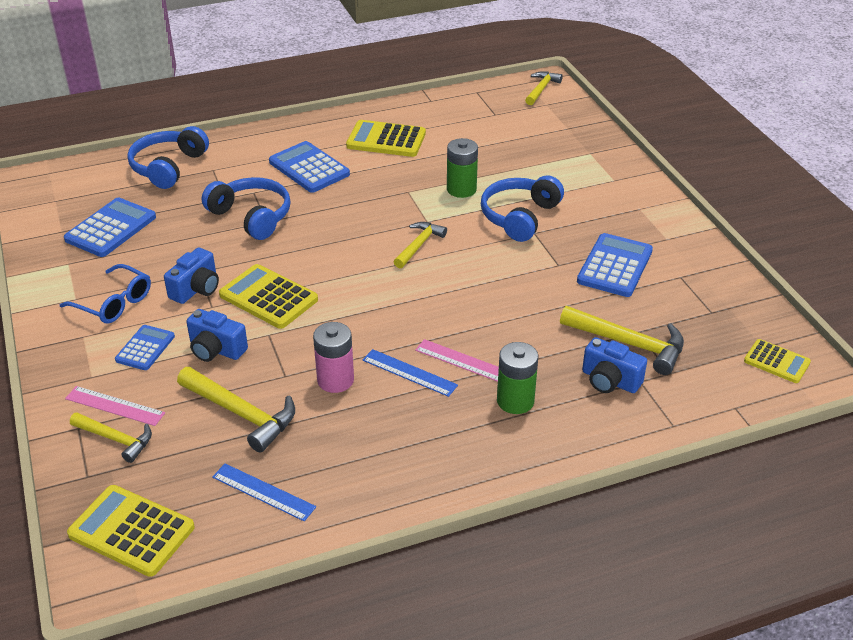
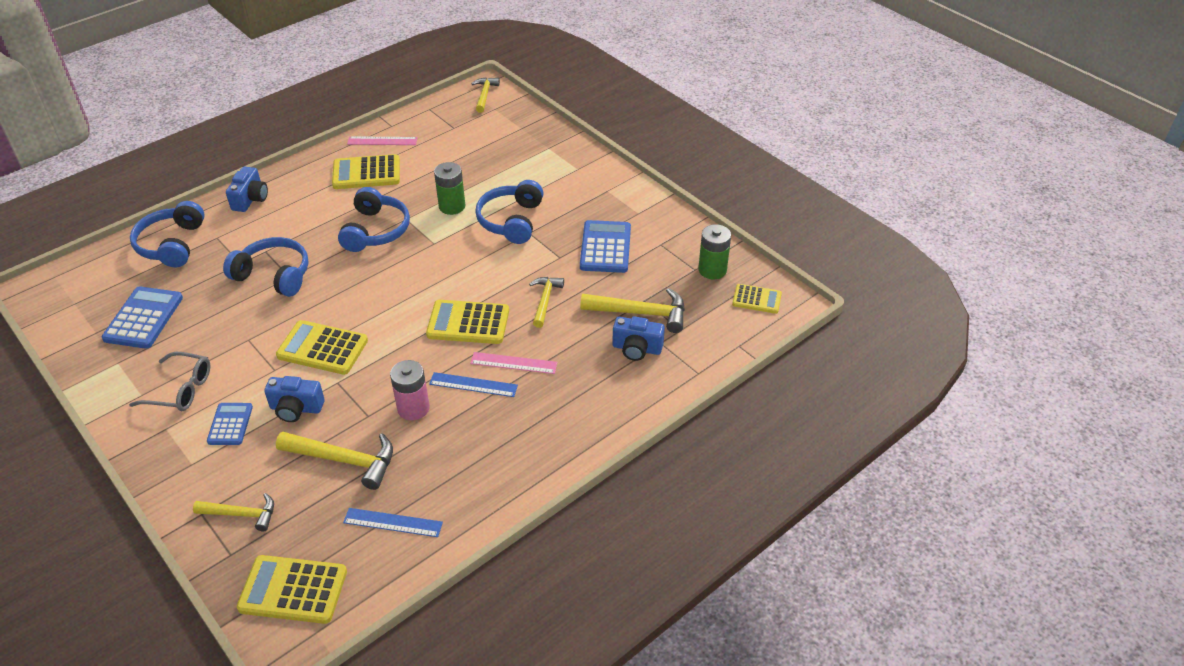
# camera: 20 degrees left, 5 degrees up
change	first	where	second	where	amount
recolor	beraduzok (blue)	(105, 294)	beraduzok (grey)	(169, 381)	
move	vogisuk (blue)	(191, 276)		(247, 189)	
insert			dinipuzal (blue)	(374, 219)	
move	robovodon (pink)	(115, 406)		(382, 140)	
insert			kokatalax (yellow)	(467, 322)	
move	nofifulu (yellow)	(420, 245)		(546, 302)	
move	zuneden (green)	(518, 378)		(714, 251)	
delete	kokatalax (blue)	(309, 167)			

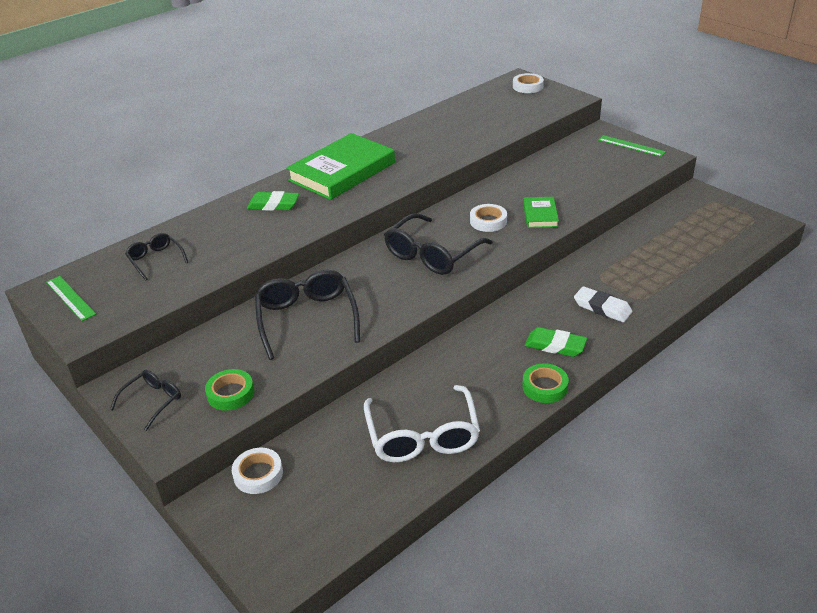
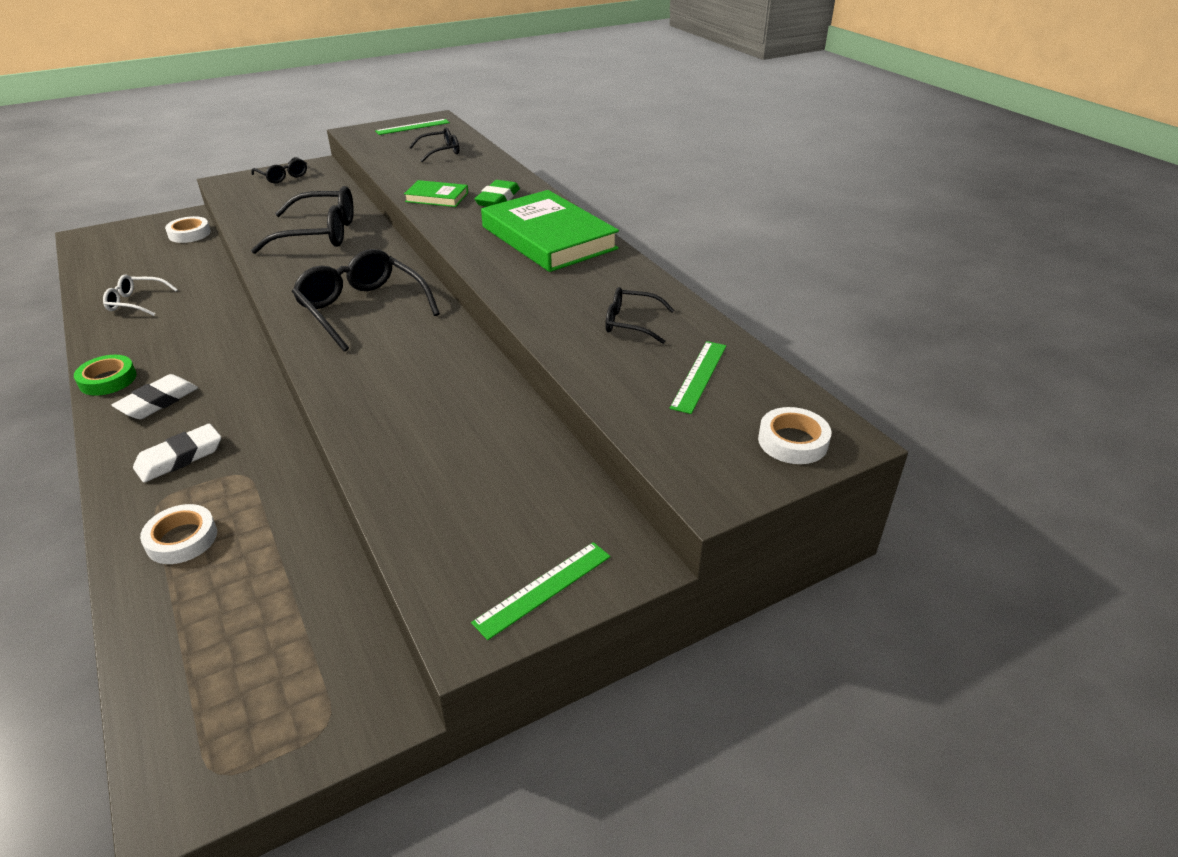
# camera: 100 degrees right, 0 degrees up
change	first	where	second	where	amount
resize	beraduzok (white)	(422, 423)		(140, 295)	x0.54
recolor	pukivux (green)	(556, 342)	pukivux (white)	(155, 396)	
move	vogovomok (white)	(488, 218)		(178, 534)	
move	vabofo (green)	(541, 212)		(436, 193)	
insert			beraduzok (black)	(639, 315)	
insert			robovodon (green)	(698, 377)	
delete	vogovomok (green)	(229, 390)			

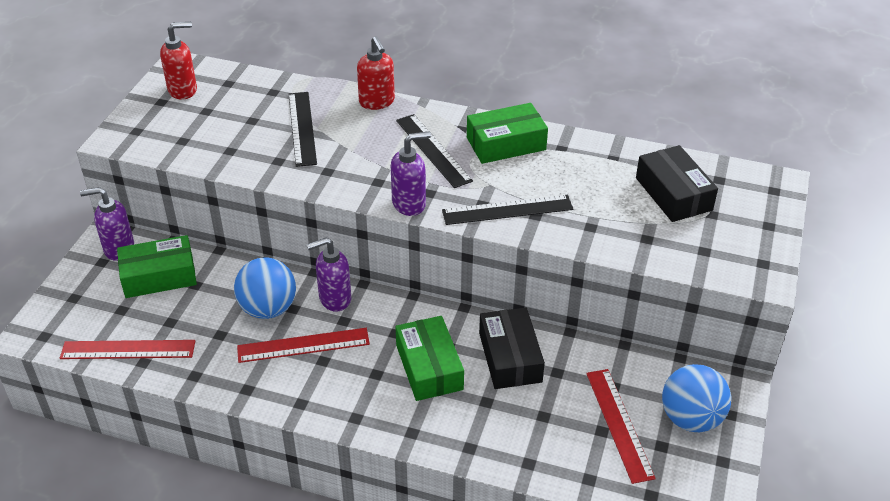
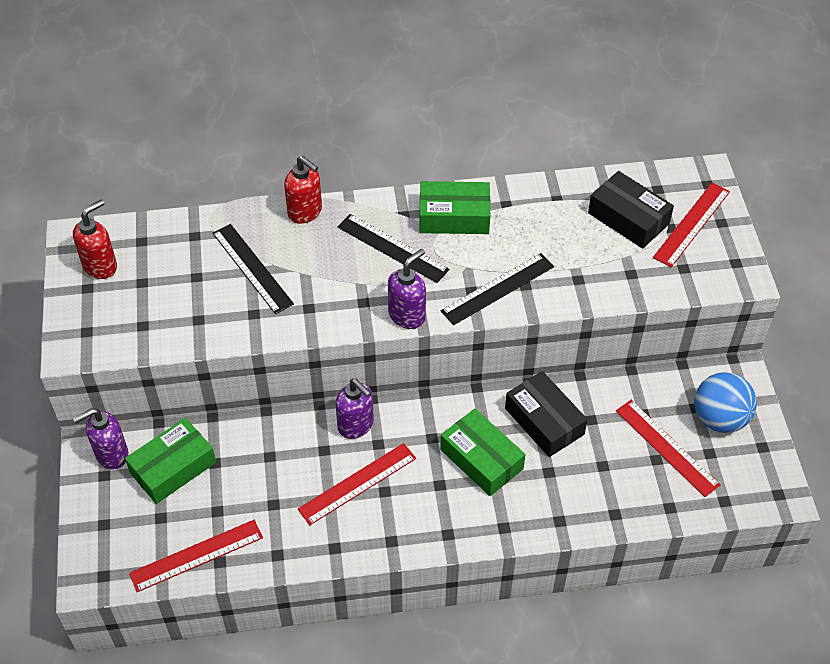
# camera: 25 degrees left, 10 degrees up
change	first	where	second	where	amount
rotate	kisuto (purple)	(329, 275)		(354, 409)	90 degrees counterclockwise
rotate	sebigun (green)	(507, 133)		(455, 207)	45 degrees clockwise
insert			robovodon (red)	(691, 225)	
delete	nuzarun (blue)	(265, 288)			

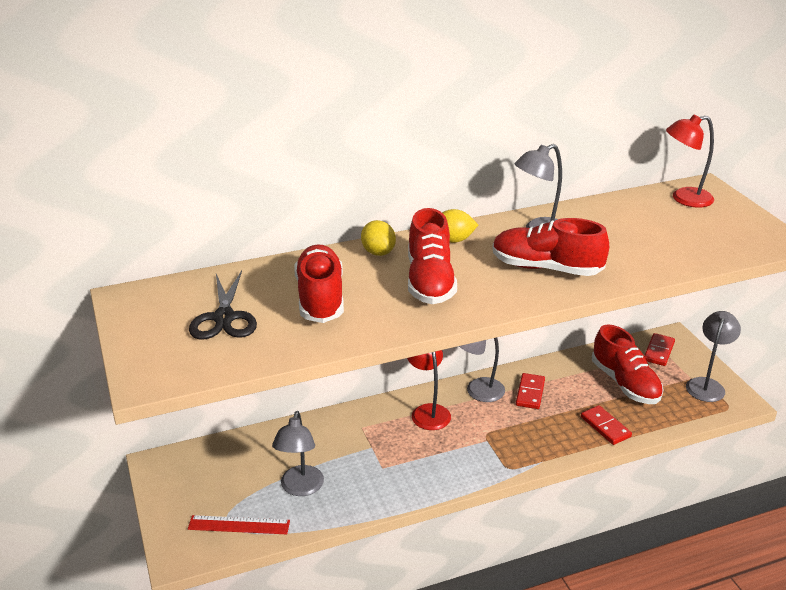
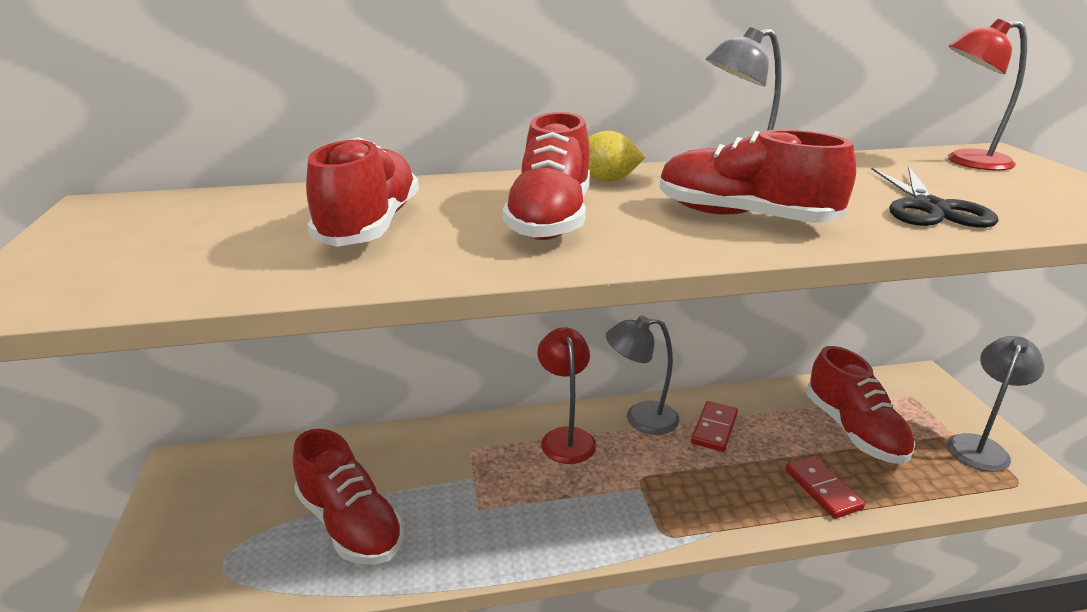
# camera: 10 degrees right, 5 degrees down
change	first	where	second	where	amount
replace	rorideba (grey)	(298, 453)	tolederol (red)	(348, 497)	
move	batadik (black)	(223, 305)		(935, 197)	
delete	robovodon (red)	(239, 524)			
delete	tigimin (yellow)	(378, 238)			
delete	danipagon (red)	(659, 349)			

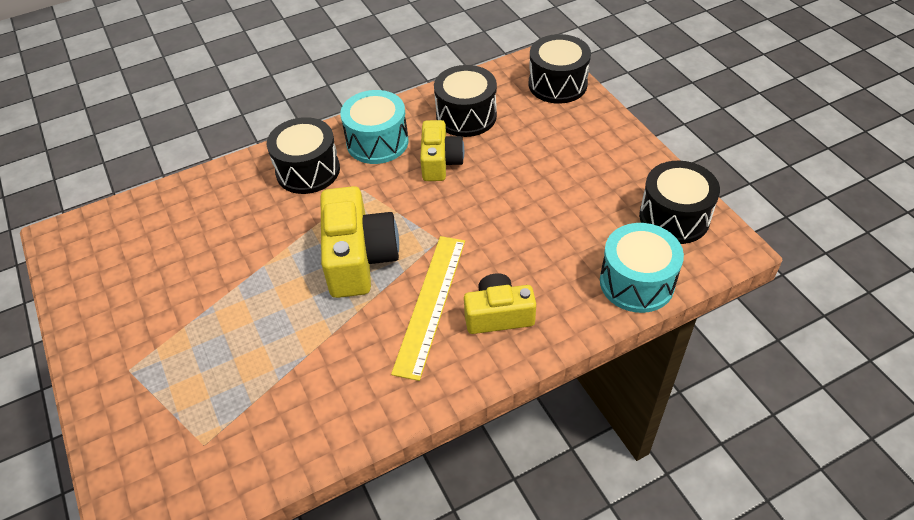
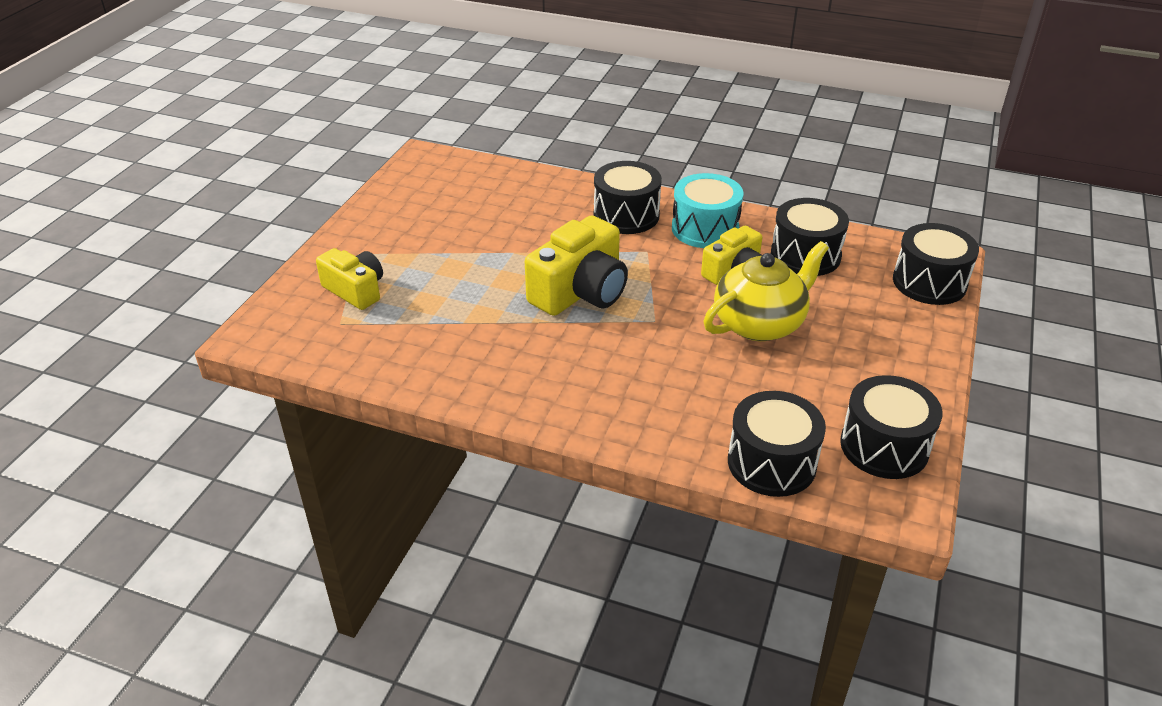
# camera: 45 degrees right, 10 degrees down
change	first	where	second	where	amount
move	vogisuk (yellow)	(500, 303)		(349, 279)	
insert			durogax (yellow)	(766, 291)	
recolor	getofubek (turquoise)	(642, 268)	getofubek (black)	(777, 444)	
delete	robovodon (yellow)	(428, 308)			

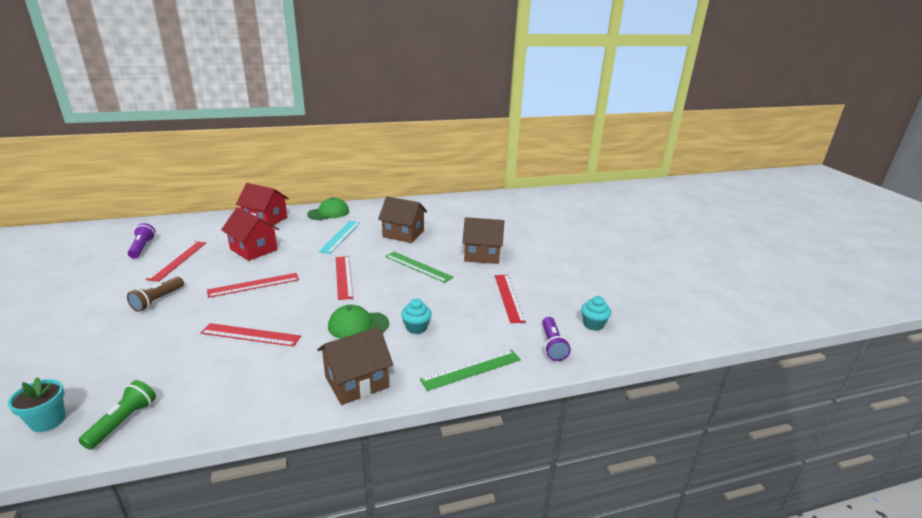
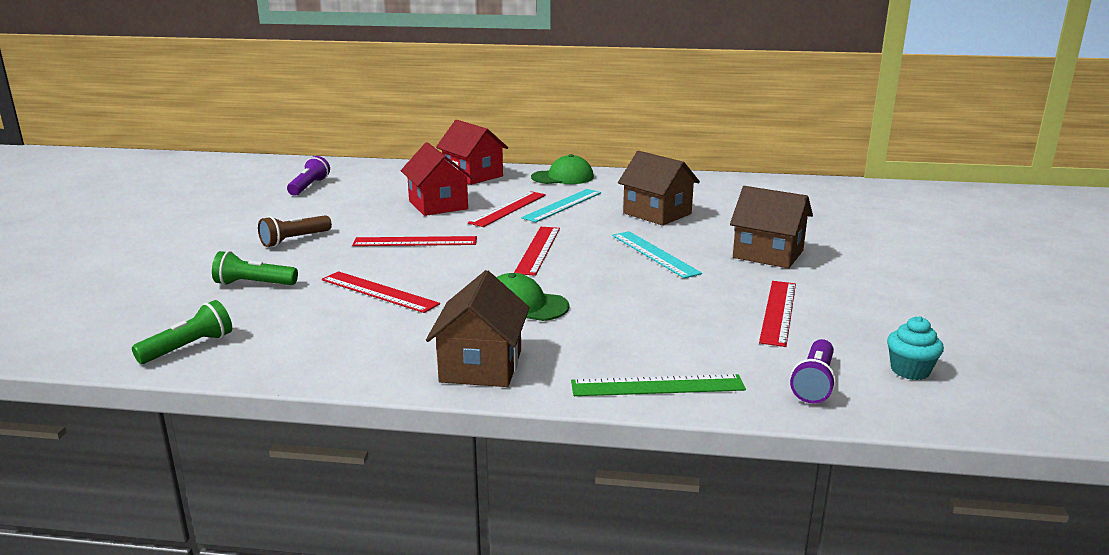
# camera: 25 degrees right, 5 degrees down
change	first	where	second	where	amount
insert			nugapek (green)	(255, 268)	
rotate	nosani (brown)	(355, 366)		(478, 328)	75 degrees counterclockwise
move	robovodon (red)	(175, 261)		(507, 209)	
recolor	robovodon (green)	(419, 267)	robovodon (turquoise)	(657, 255)	
delete	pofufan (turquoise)	(37, 404)			
delete	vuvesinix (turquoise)	(416, 316)			

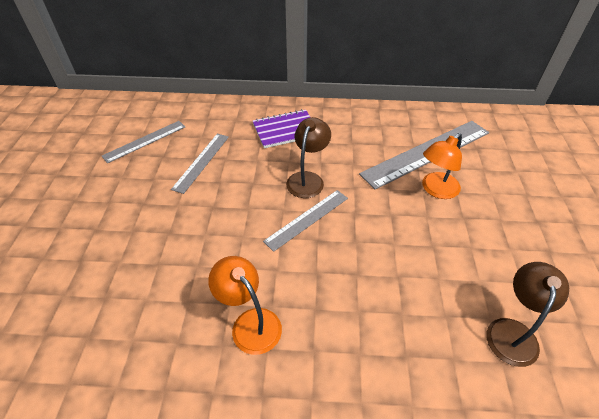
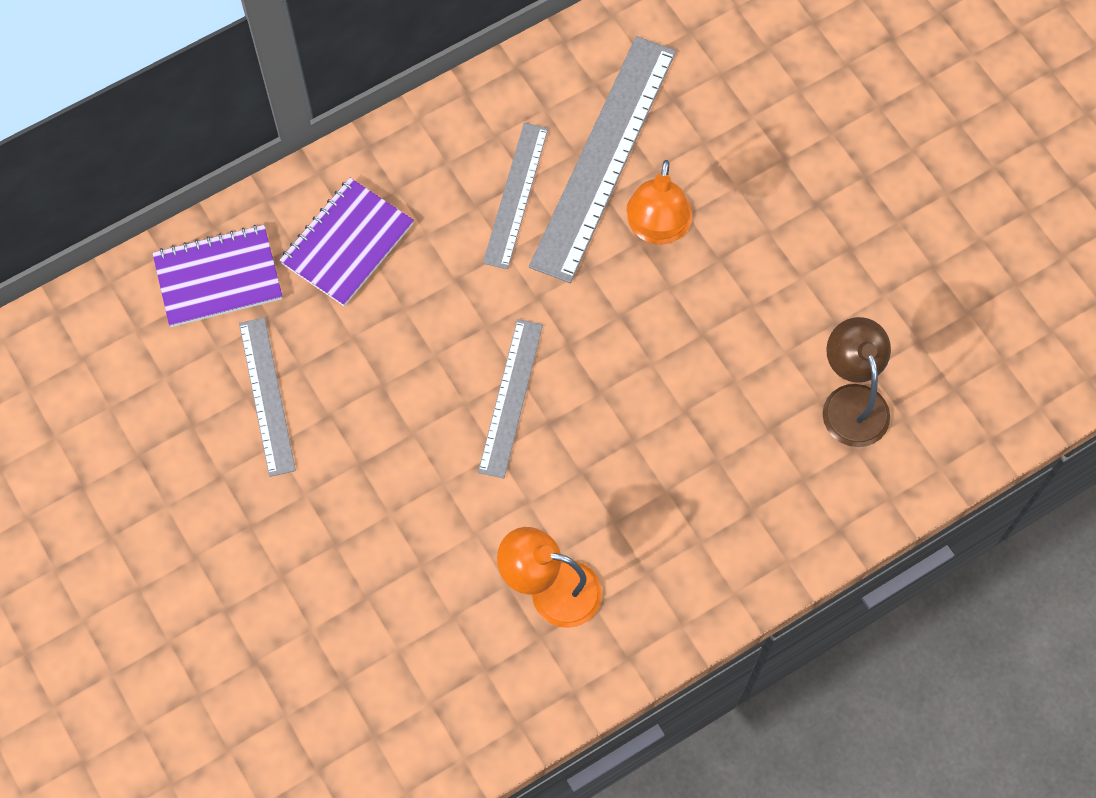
# camera: 35 degrees left, 20 degrees up
change	first	where	second	where	amount
insert			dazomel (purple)	(217, 276)	
move	robovodon (grey)	(143, 142)		(515, 196)	
delete	rorideba (brown)	(308, 157)			

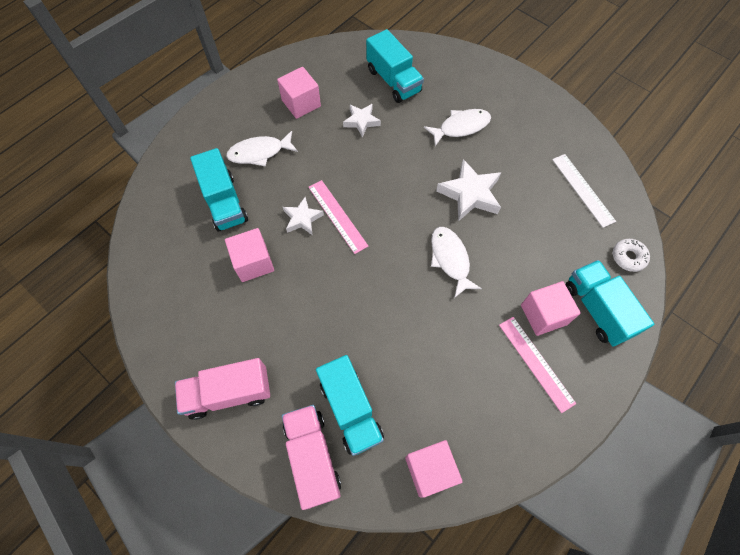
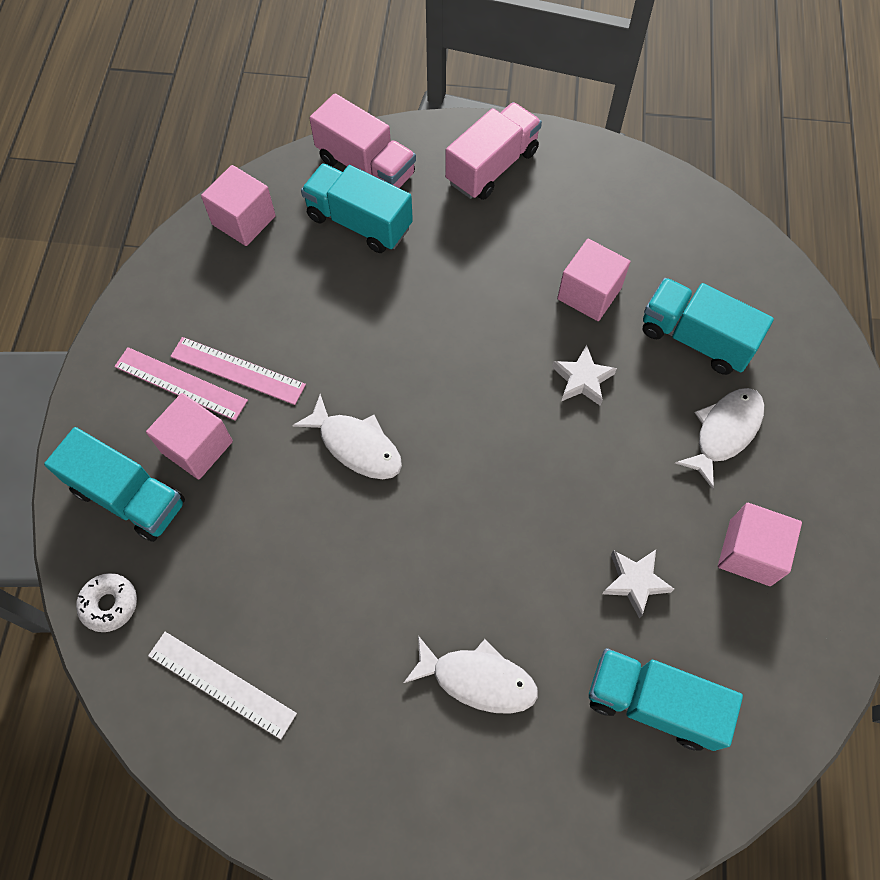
# camera: 145 degrees right, 0 degrees up
change	first	where	second	where	amount
move	robovodon (pink)	(338, 217)		(238, 371)	
rotate	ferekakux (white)	(457, 127)		(471, 674)	105 degrees counterclockwise
delete	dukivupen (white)	(468, 190)			

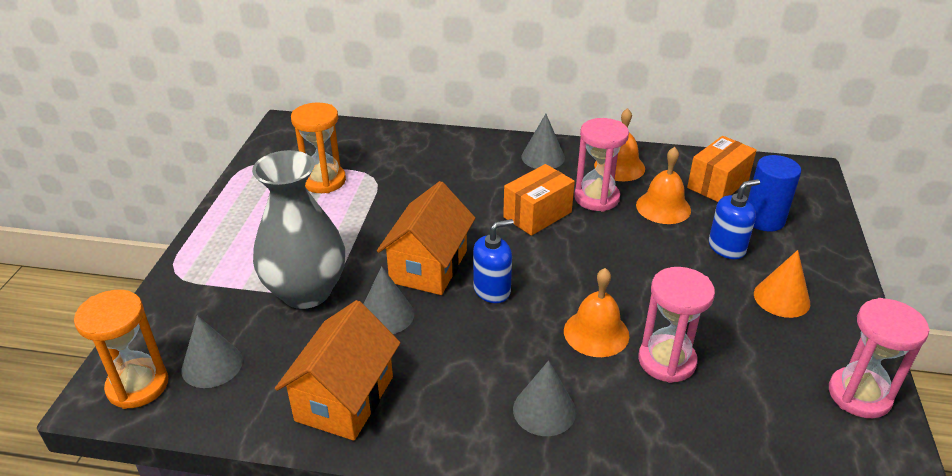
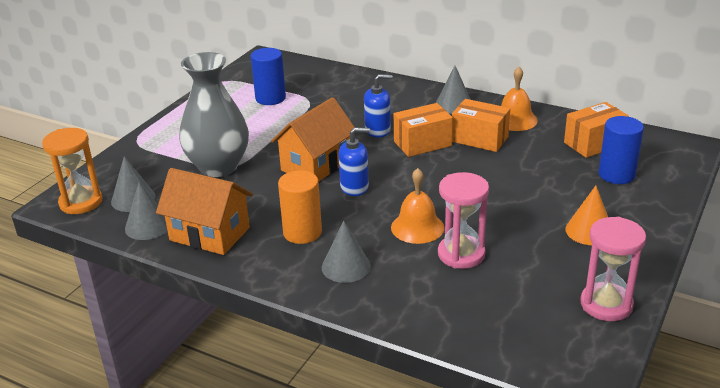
# camera: 20 degrees right, 5 degrees down
change	first	where	second	where	amount
move	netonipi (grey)	(389, 300)		(146, 211)	
rotate	nosani (orange)	(338, 370)		(204, 211)	75 degrees clockwise
replace	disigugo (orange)	(318, 148)	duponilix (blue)	(268, 76)	
insert			duponilix (orange)	(300, 207)	
move	kisuto (blue)	(734, 219)		(378, 105)	
replace	disigugo (pink)	(601, 164)	sebigun (orange)	(481, 125)	
delete	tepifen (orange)	(663, 185)			

